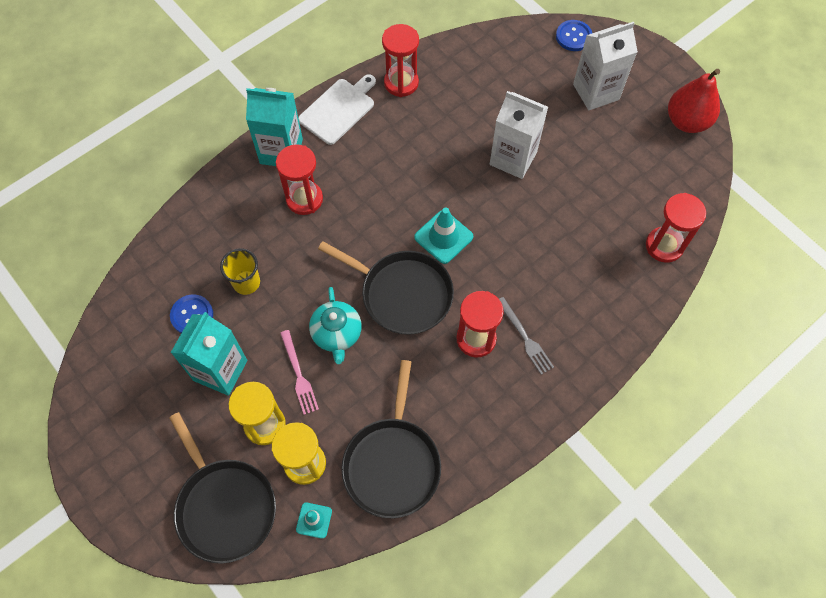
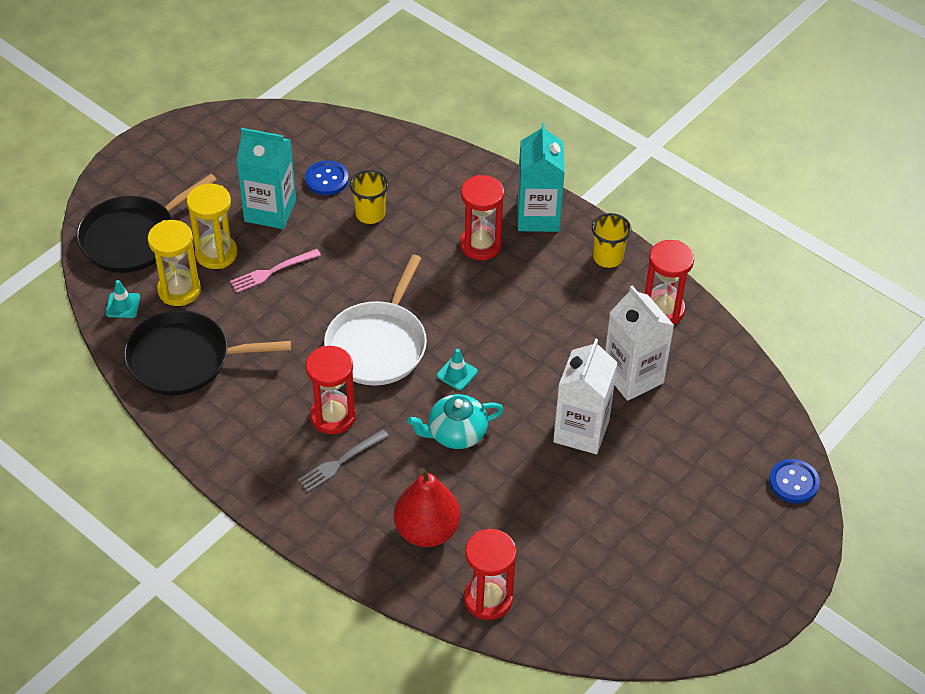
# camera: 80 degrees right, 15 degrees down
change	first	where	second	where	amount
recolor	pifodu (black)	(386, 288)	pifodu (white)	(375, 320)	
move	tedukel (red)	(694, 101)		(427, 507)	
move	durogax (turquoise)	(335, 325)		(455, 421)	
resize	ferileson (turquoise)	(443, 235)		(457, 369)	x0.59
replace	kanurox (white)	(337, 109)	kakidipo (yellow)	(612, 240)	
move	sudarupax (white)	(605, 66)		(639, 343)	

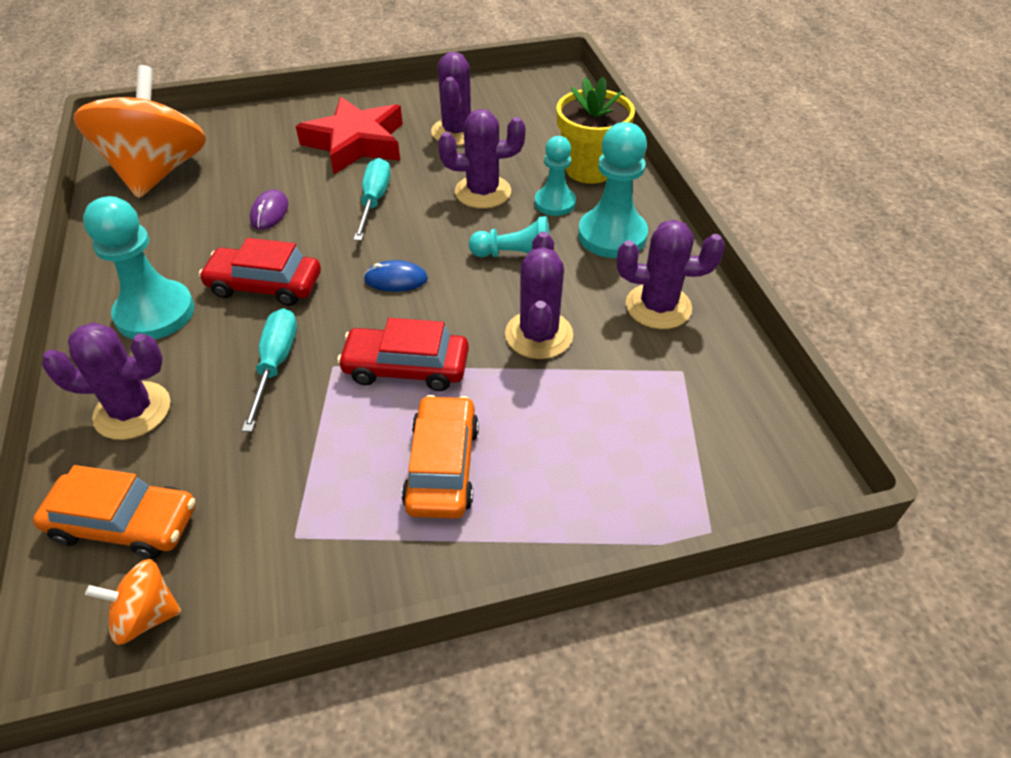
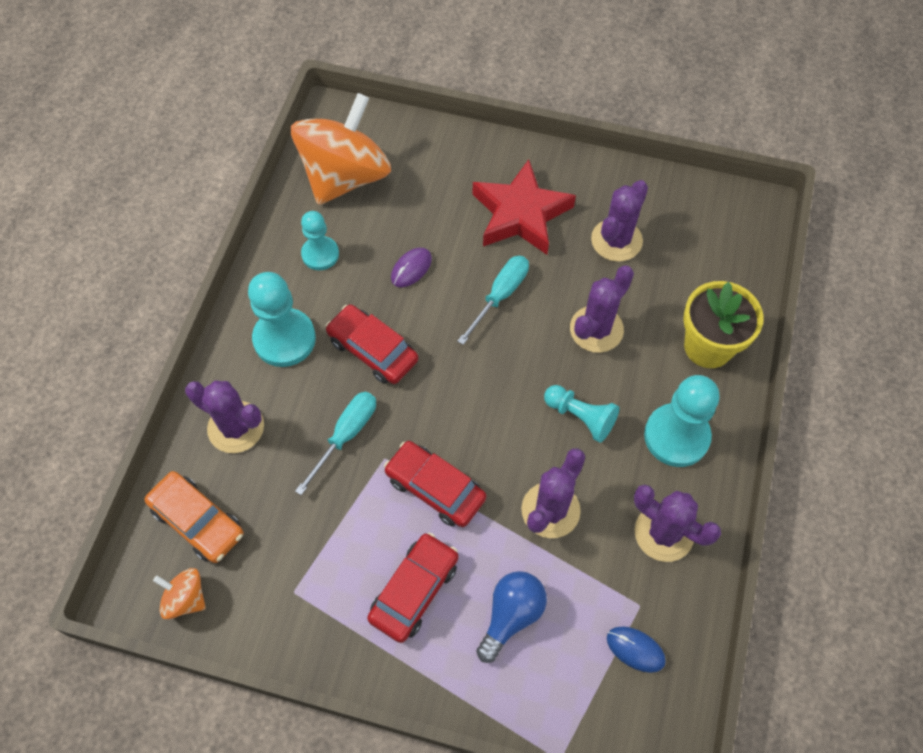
# camera: 30 degrees right, 15 degrees up
change	first	where	second	where	amount
move	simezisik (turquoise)	(555, 176)		(320, 240)	
recolor	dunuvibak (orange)	(440, 457)	dunuvibak (red)	(413, 587)	
insert			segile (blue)	(511, 617)	
rotate	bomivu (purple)	(481, 159)		(602, 309)	75 degrees counterclockwise
move	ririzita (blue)	(396, 276)		(636, 649)	

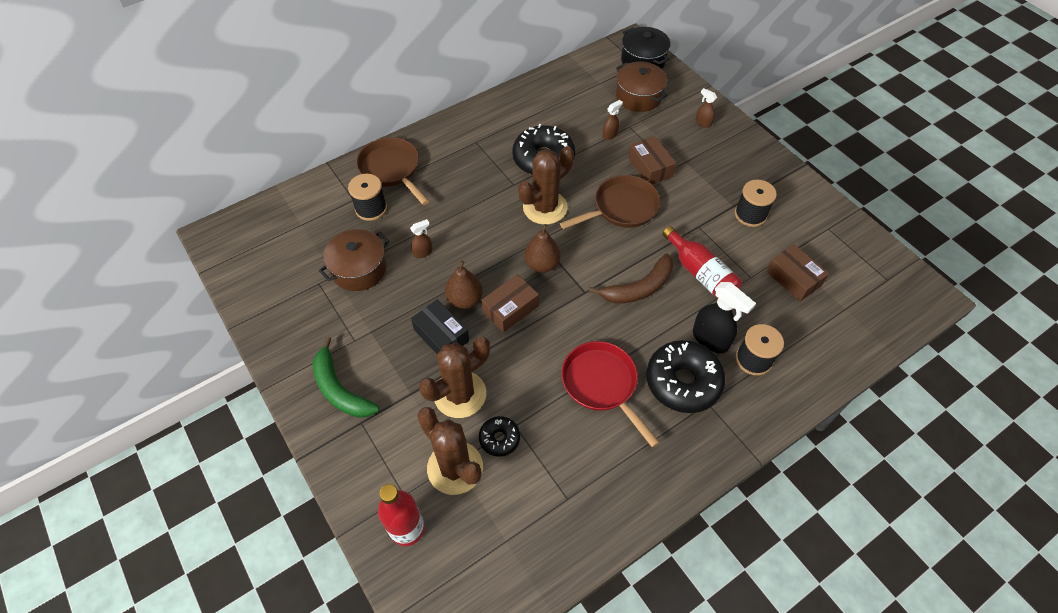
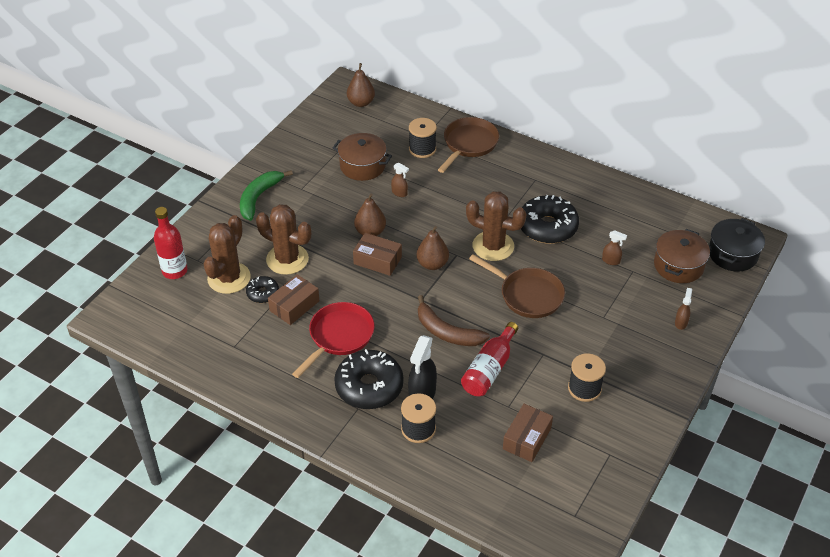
# camera: 65 degrees right, 10 degrees down
change	first	where	second	where	amount
move	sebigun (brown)	(652, 160)		(293, 299)	
insert			tedukel (brown)	(361, 85)	
delete	sebigun (black)	(440, 326)			

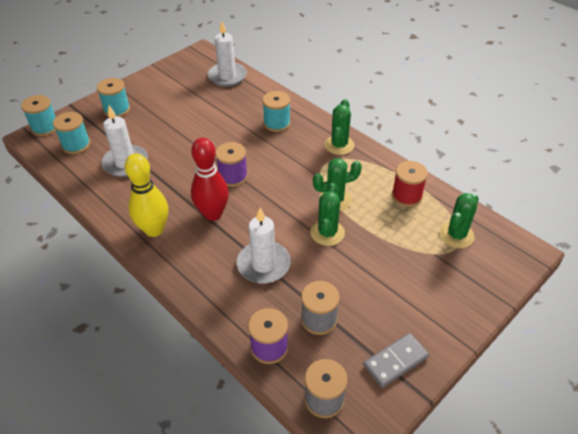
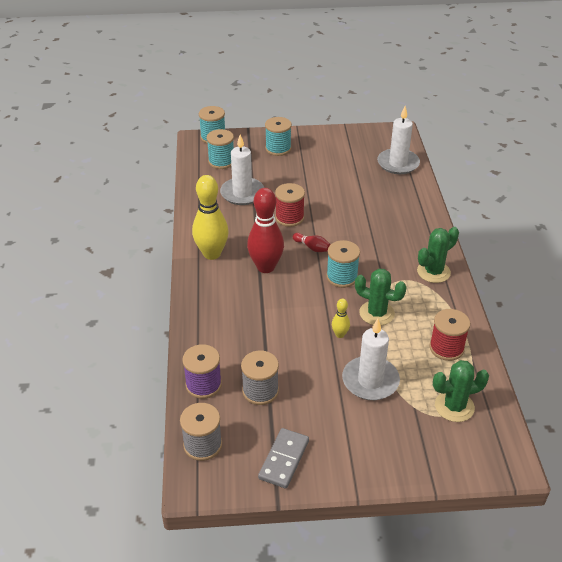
# camera: 40 degrees right, 5 degrees down
change	first	where	second	where	amount
rotate	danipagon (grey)	(396, 360)		(283, 458)	75 degrees counterclockwise
insert			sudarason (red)	(290, 205)	
replace	sudarason (purple)	(231, 164)	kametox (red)	(312, 242)	
move	sudarason (turquoise)	(276, 111)		(343, 264)	
replace	bomivu (green)	(328, 214)	kametox (yellow)	(341, 318)	
move	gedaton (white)	(264, 246)		(371, 359)	

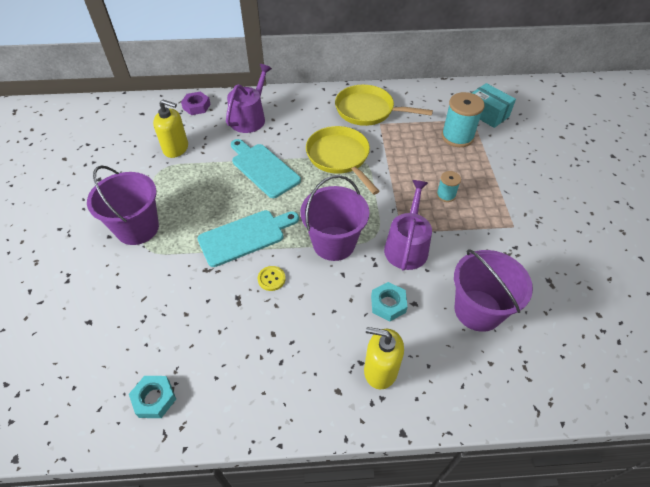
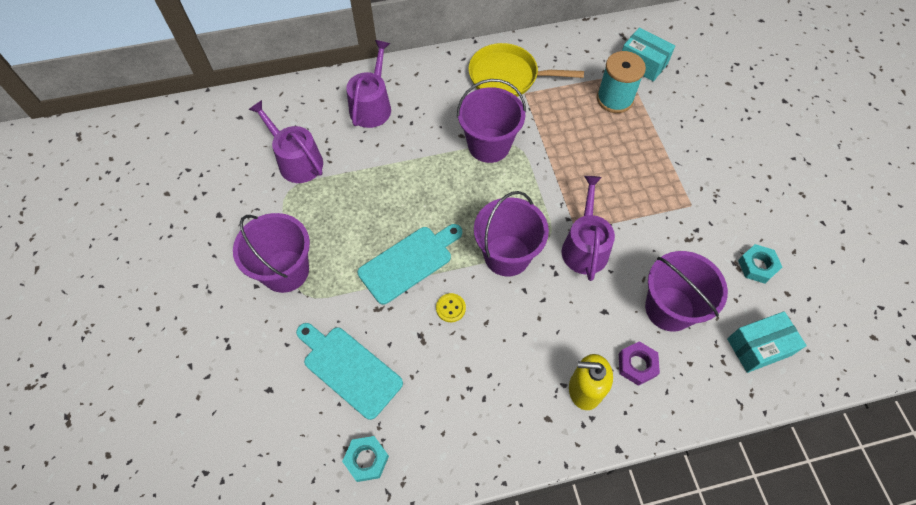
# camera: 10 degrees left, 10 degrees up
change	first	where	second	where	amount
replace	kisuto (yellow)	(170, 129)	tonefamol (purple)	(285, 141)	
move	kanurox (turquoise)	(266, 168)		(349, 371)	
replace	pifodu (yellow)	(343, 160)	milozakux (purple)	(491, 121)	
move	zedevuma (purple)	(196, 103)		(639, 363)	
insert			sebigun (turquoise)	(767, 342)	
move	zedevuma (turquoise)	(389, 301)		(760, 264)	
delete	sudarason (turquoise)	(449, 186)			

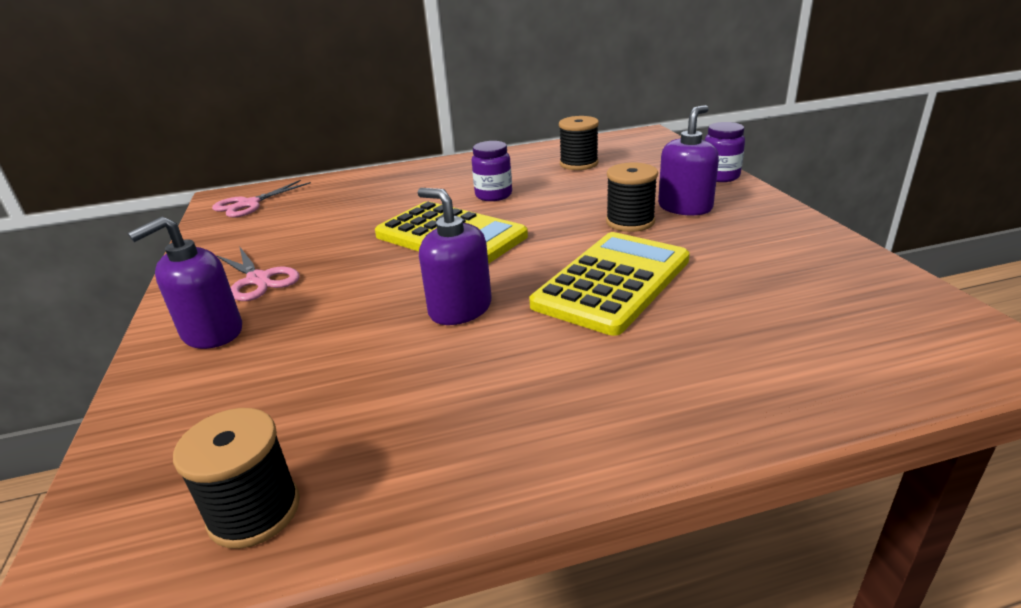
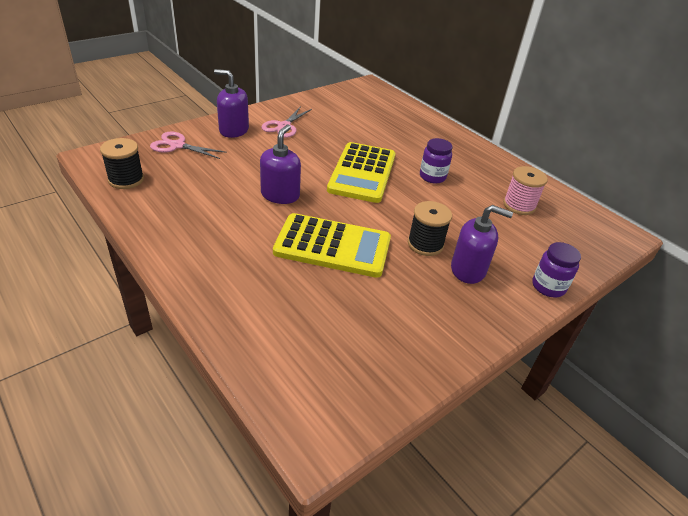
# camera: 60 degrees right, 10 degrees up
change	first	where	second	where	amount
move	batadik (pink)	(261, 199)		(188, 145)	
recolor	sudarason (black)	(579, 143)	sudarason (pink)	(525, 190)	

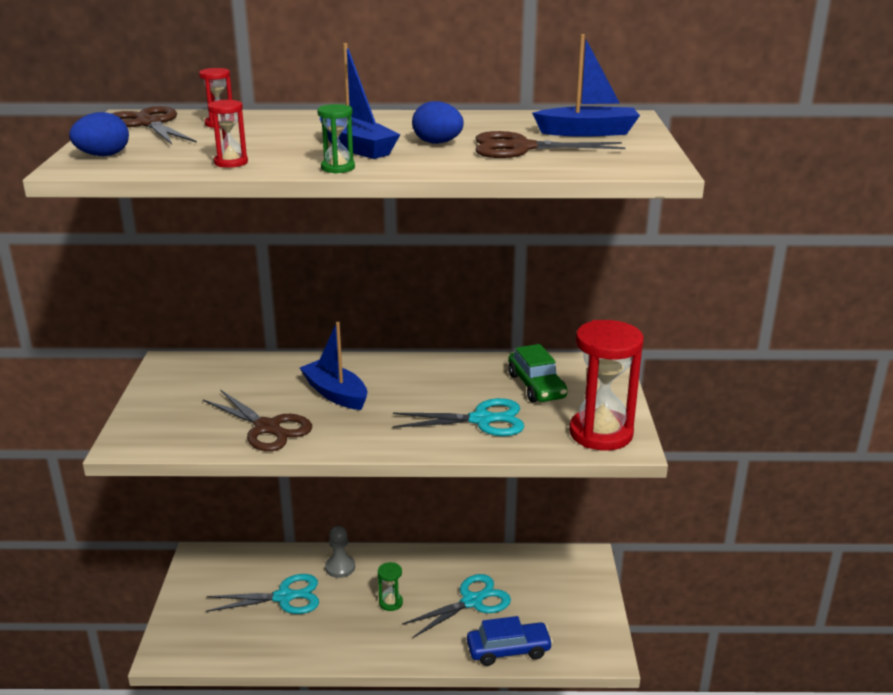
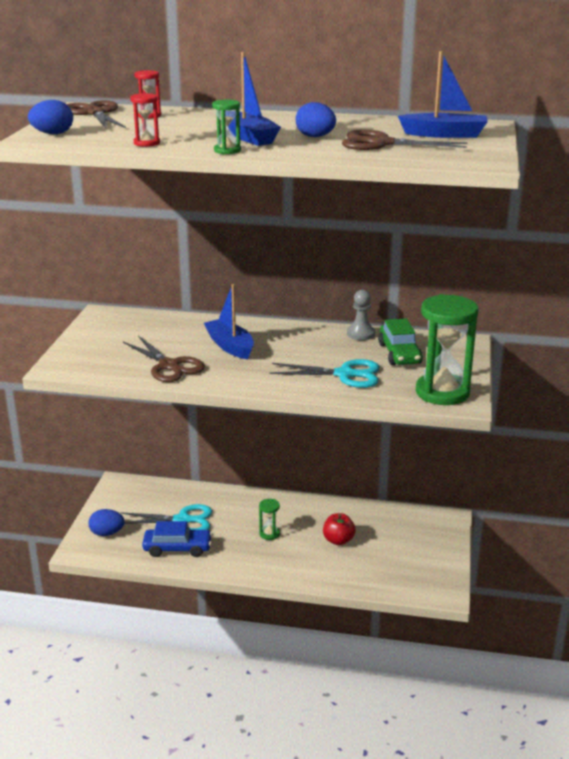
# camera: 10 degrees right, 0 degrees up
change	first	where	second	where	amount
insert			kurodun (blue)	(106, 522)	
move	dunuvibak (blue)	(510, 641)		(177, 539)	
replace	batadik (turquoise)	(456, 606)	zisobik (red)	(339, 529)	
move	simezisik (grey)	(340, 552)		(361, 315)	
recolor	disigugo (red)	(606, 385)	disigugo (green)	(447, 349)	

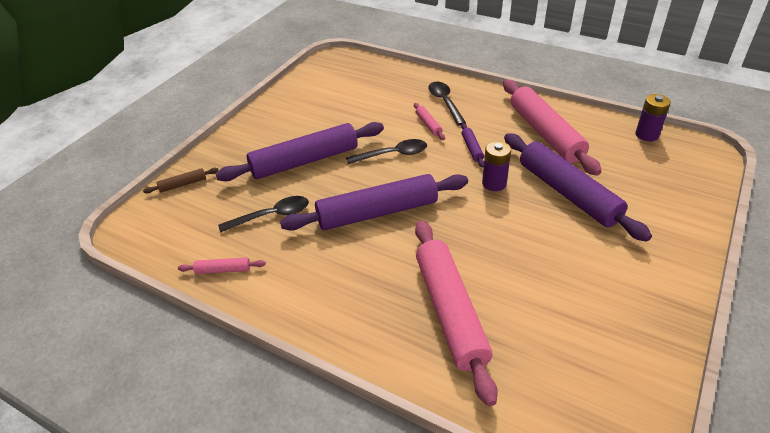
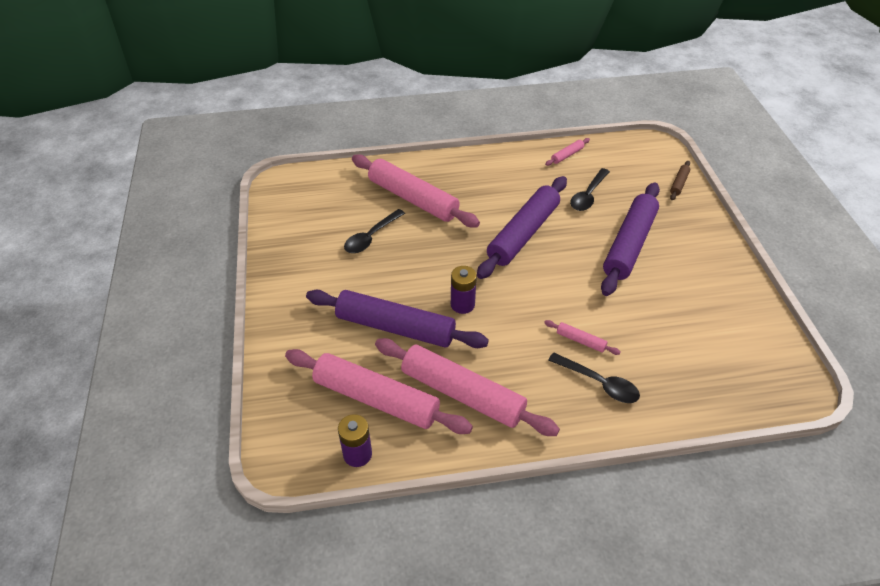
# camera: 140 degrees right, 5 degrees up
change	first	where	second	where	amount
insert			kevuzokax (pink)	(379, 391)	
move	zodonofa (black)	(386, 151)		(374, 231)	
delete	kevuzokax (purple)	(472, 145)			

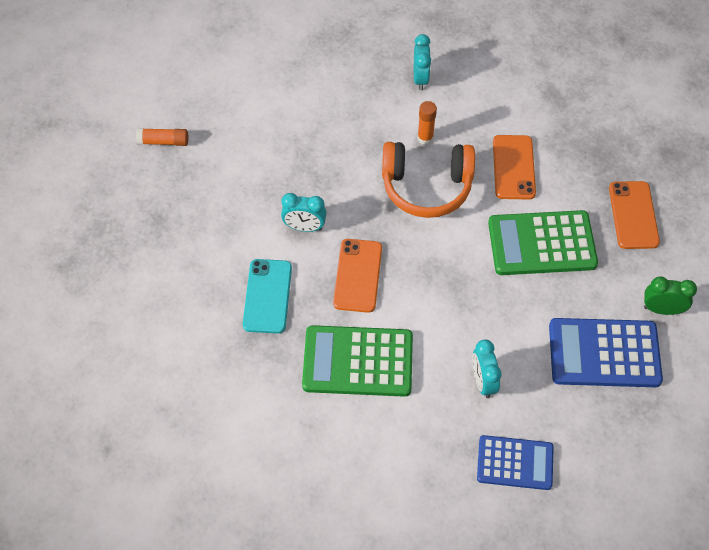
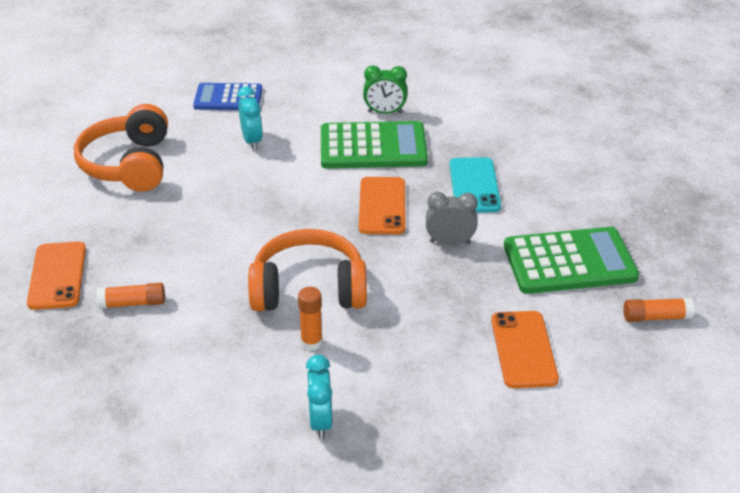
# camera: 175 degrees right, 20 degrees down
change	first	where	second	where	amount
replace	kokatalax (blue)	(606, 352)	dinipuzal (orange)	(121, 148)	
insert			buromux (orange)	(131, 296)	
move	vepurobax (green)	(670, 296)		(385, 89)	
recolor	vepurobax (turquoise)	(303, 212)	vepurobax (grey)	(452, 218)	
move	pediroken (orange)	(514, 167)		(525, 349)	
move	kokatalax (green)	(543, 242)		(571, 260)	

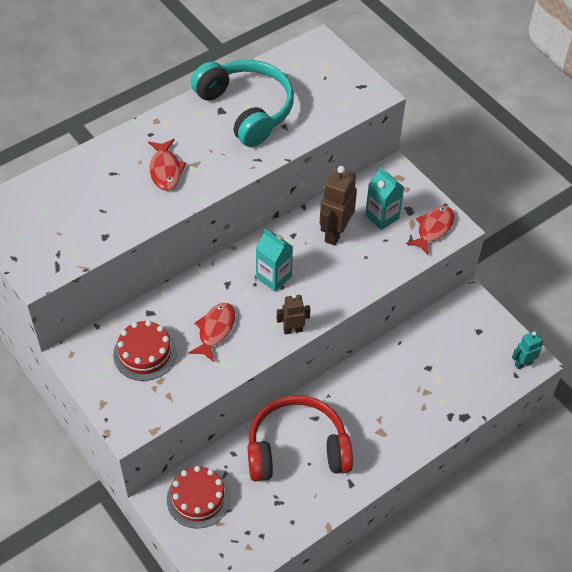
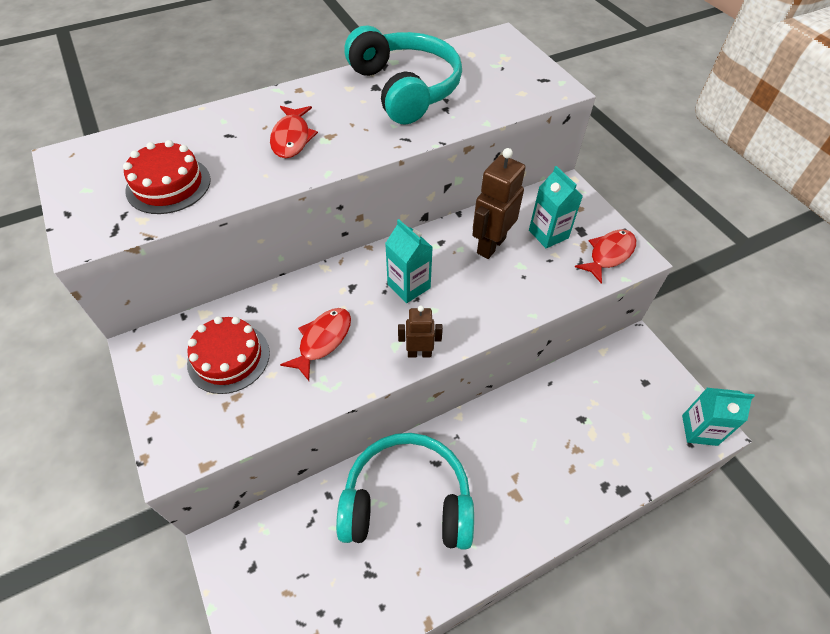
# camera: 10 degrees right, 0 degrees up
change	first	where	second	where	amount
move	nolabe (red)	(199, 497)		(167, 177)	
recolor	dinipuzal (red)	(300, 438)	dinipuzal (turquoise)	(405, 491)	
replace	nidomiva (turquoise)	(527, 350)	sudarupax (turquoise)	(718, 417)	

